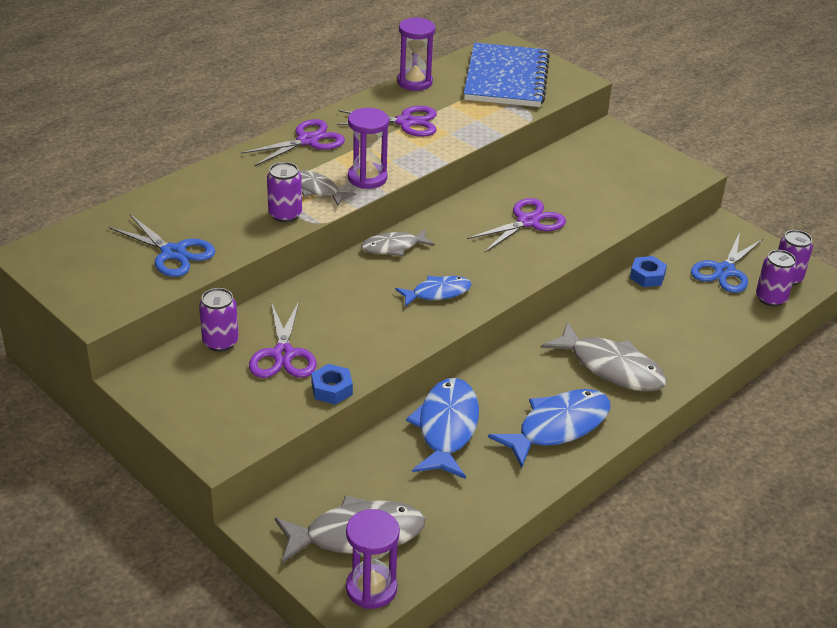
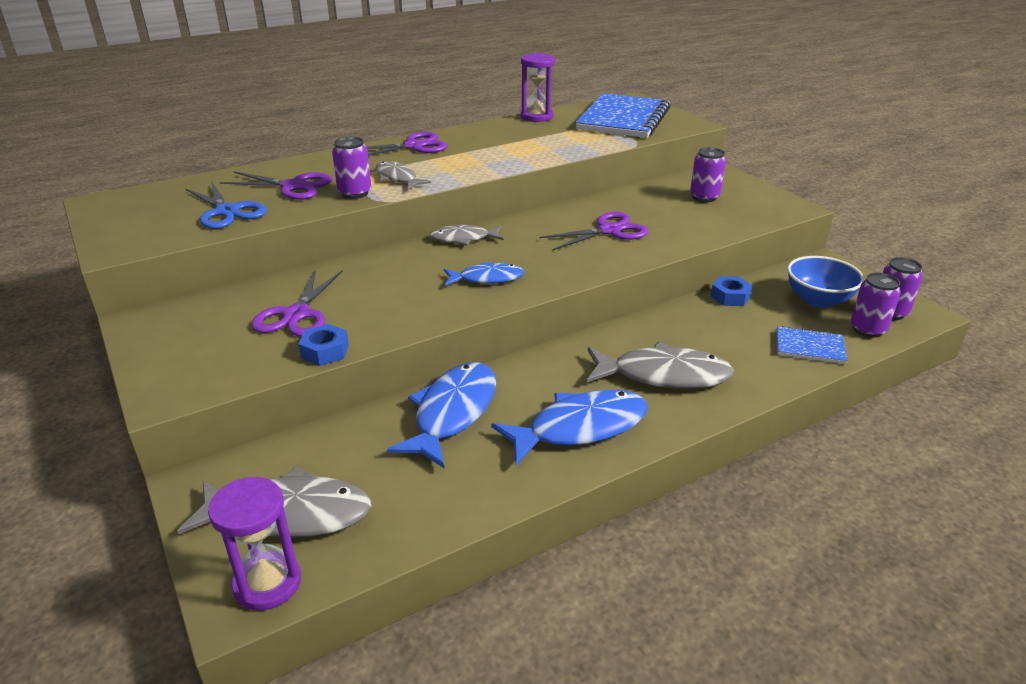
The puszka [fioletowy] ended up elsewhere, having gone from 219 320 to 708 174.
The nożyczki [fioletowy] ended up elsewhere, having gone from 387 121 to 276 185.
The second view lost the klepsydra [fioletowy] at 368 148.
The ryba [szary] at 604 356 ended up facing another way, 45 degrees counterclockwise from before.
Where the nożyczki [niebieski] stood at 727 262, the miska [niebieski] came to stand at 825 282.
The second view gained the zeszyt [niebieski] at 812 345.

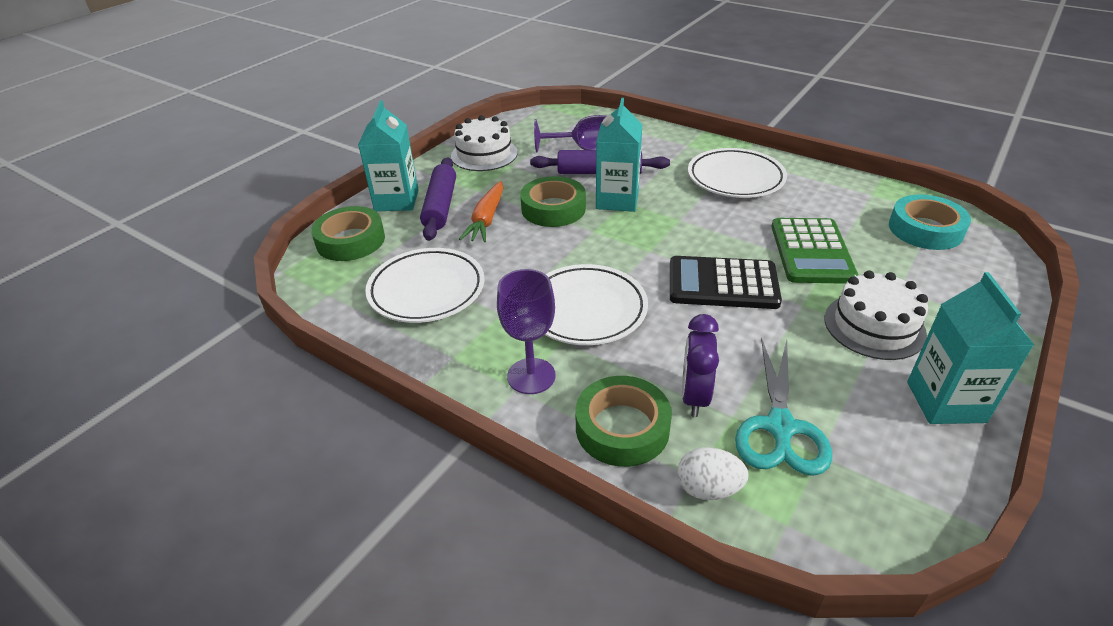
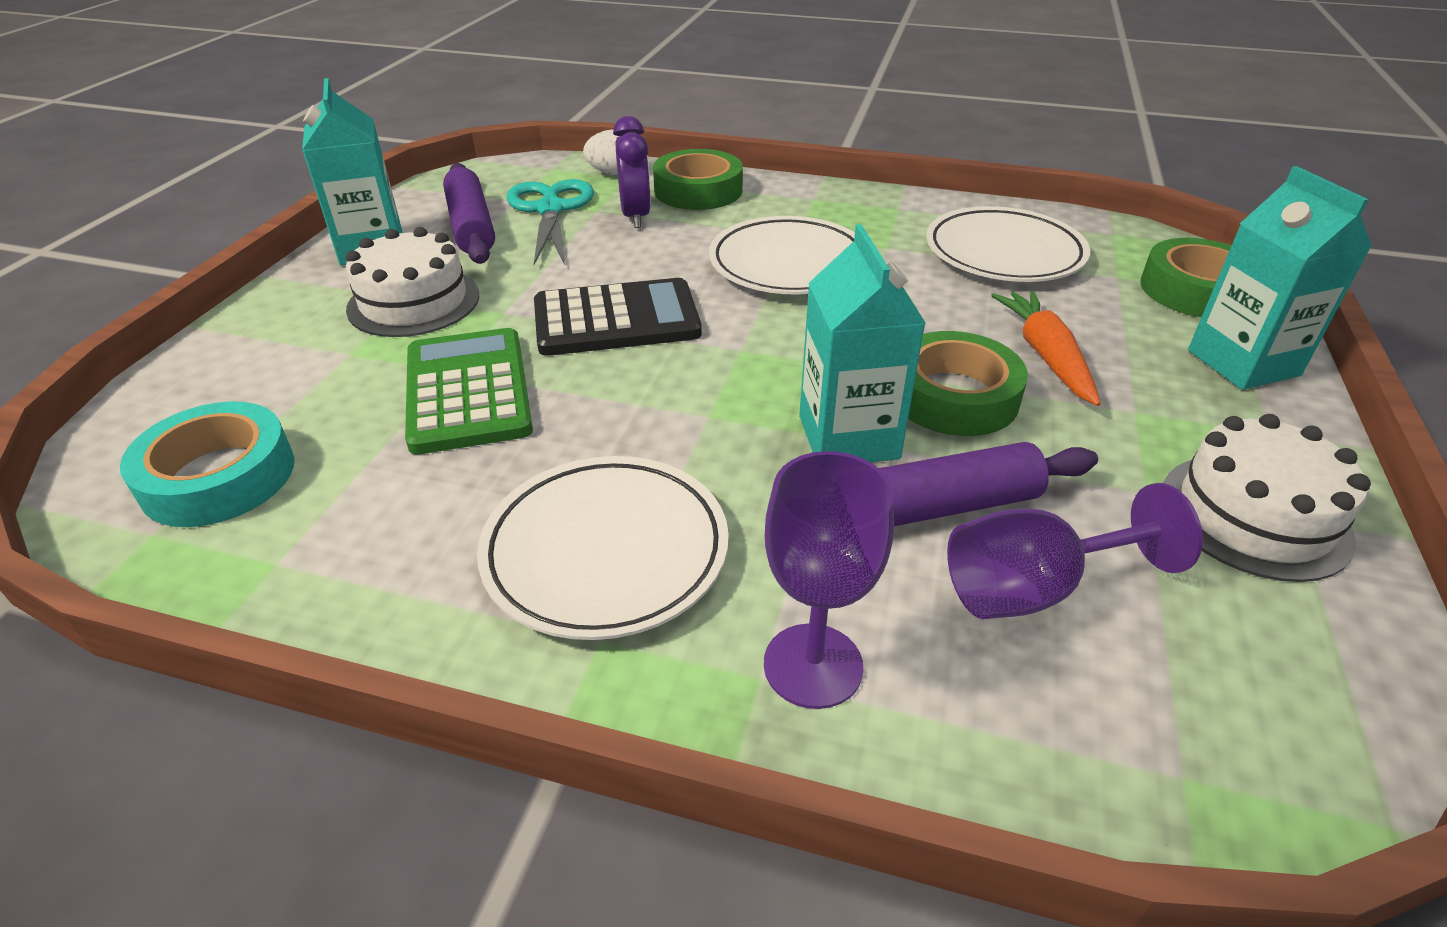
The wałek do ciasta [fioletowy] ended up elsewhere, having gone from 438 199 to 469 213.
The kielich [fioletowy] ended up elsewhere, having gone from 526 331 to 829 580.

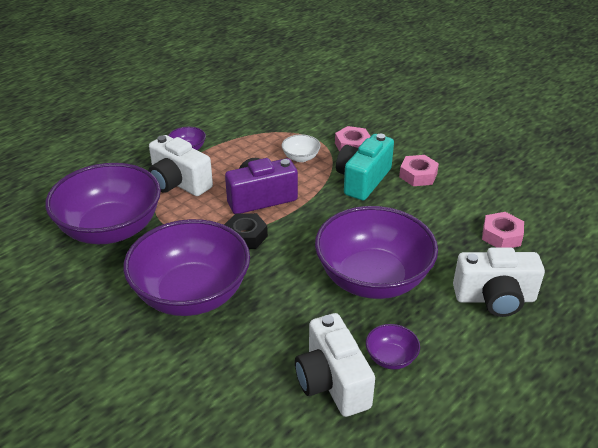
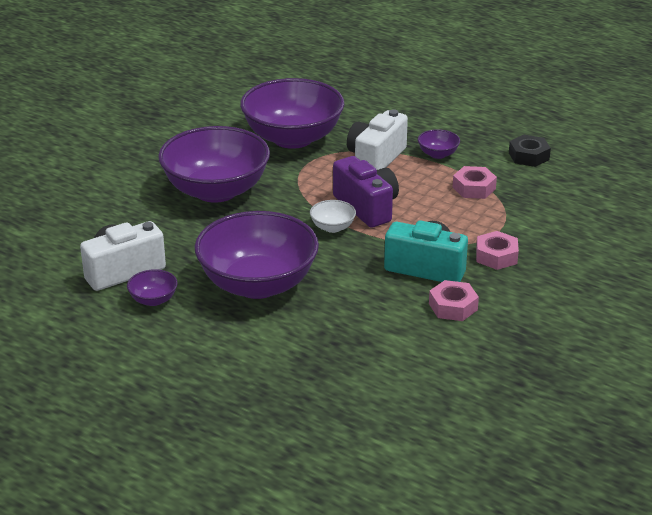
The nakrętka [czarny] ended up elsewhere, having gone from 246 231 to 530 151.
The miska [biały] ended up elsewhere, having gone from 301 148 to 333 216.
The second view lost the aparat fotograficzny [biały] at 499 282.
The nakrętka [różowy] ended up elsewhere, having gone from 503 230 to 475 182.

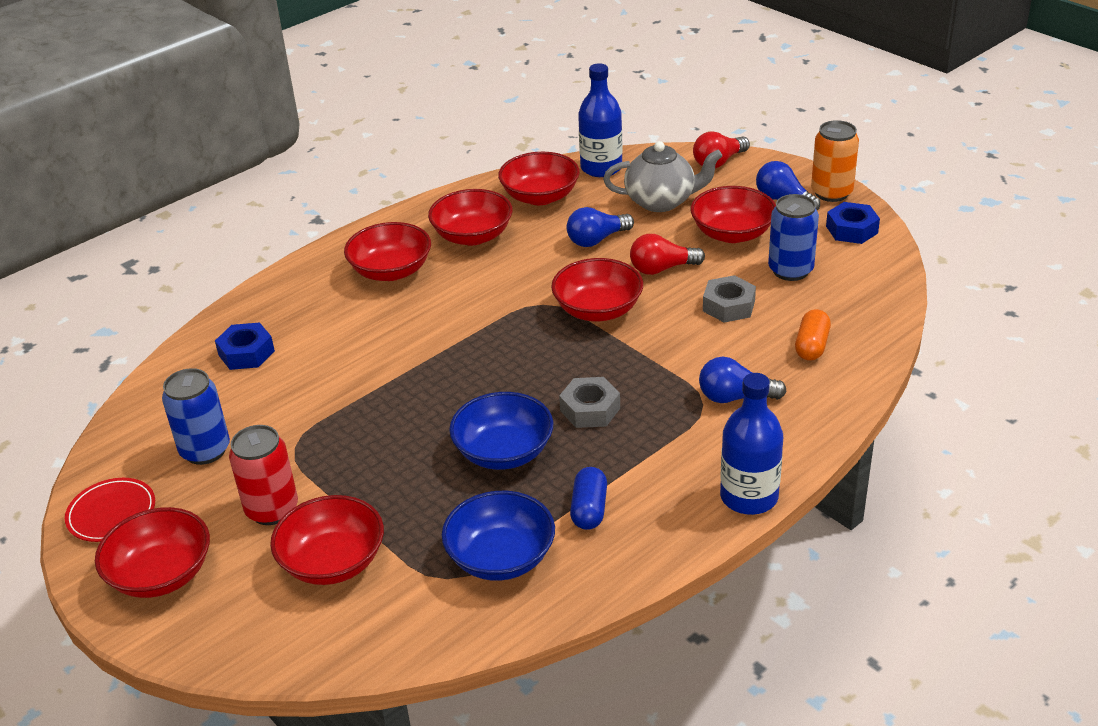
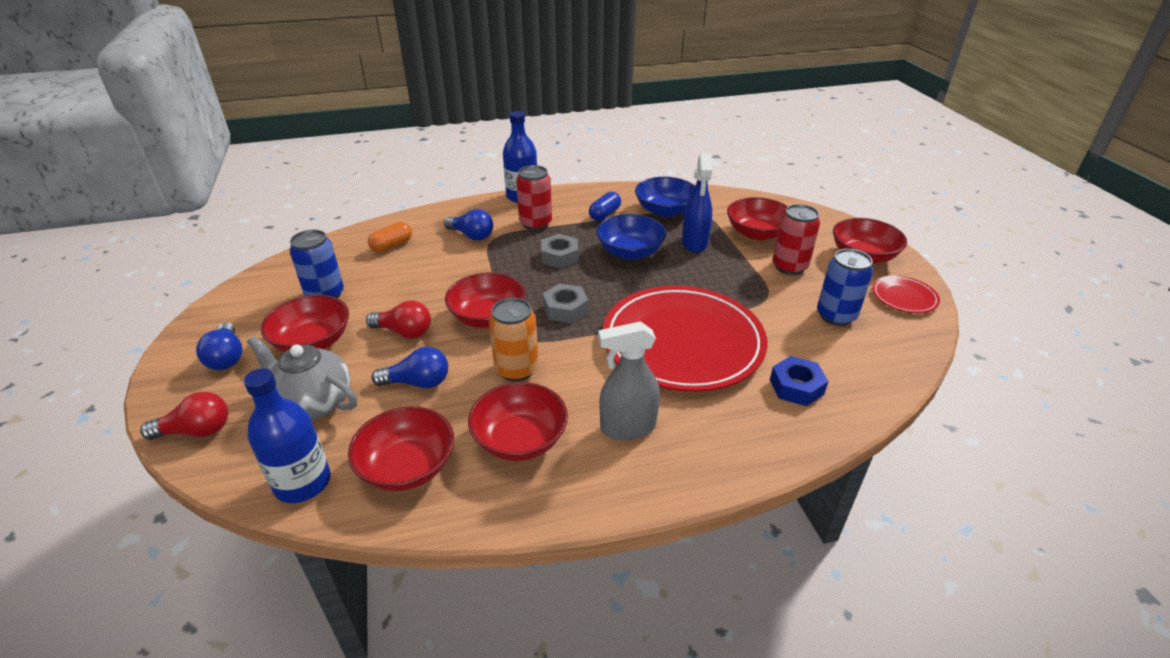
Where the miska [czerwony] stood at 387 251, the spryskiwacz [szary] came to stand at 629 380.
The nakrętka [szary] ended up elsewhere, having gone from 729 298 to 565 303.
The puszka [pomarańczowy] ended up elsewhere, having gone from 835 161 to 514 340.
The second view lost the nakrętka [niebieski] at 853 223.
The second view gained the puszka [czerwony] at 534 197.
The second view gained the talerz [czerwony] at 685 338.
The second view gained the spryskiwacz [niebieski] at 697 203.

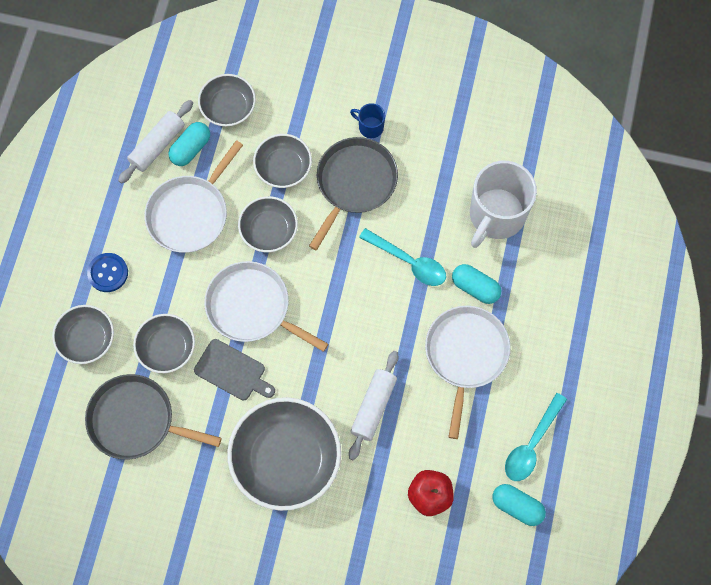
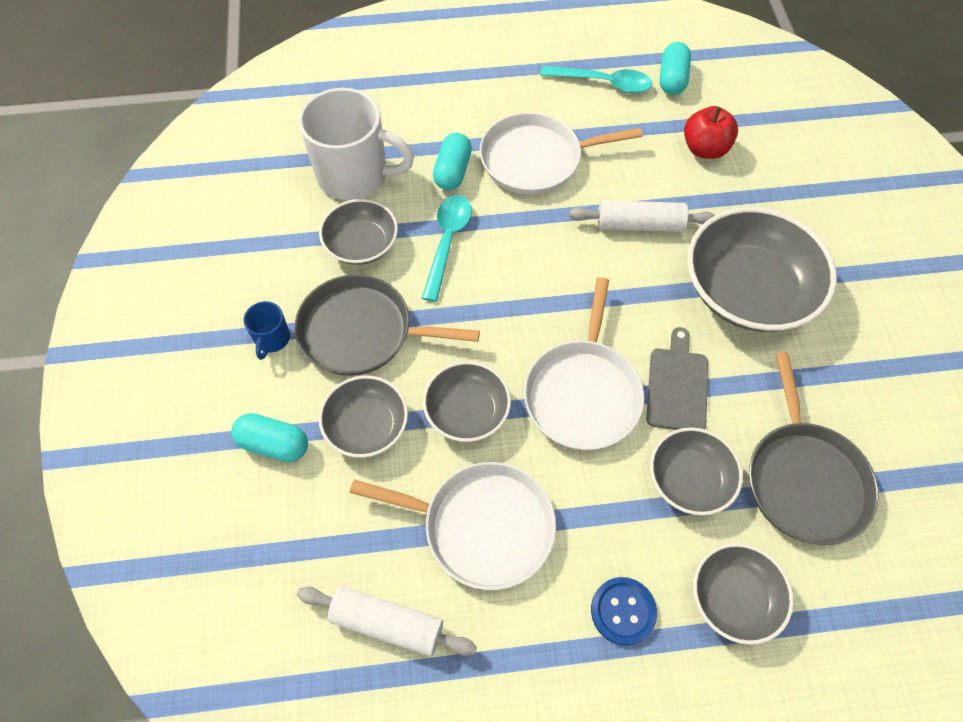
The kapsułka [turkusowy] ended up elsewhere, having gone from 189 144 to 269 437.
The miska [szary] ended up elsewhere, having gone from 227 100 to 358 232.

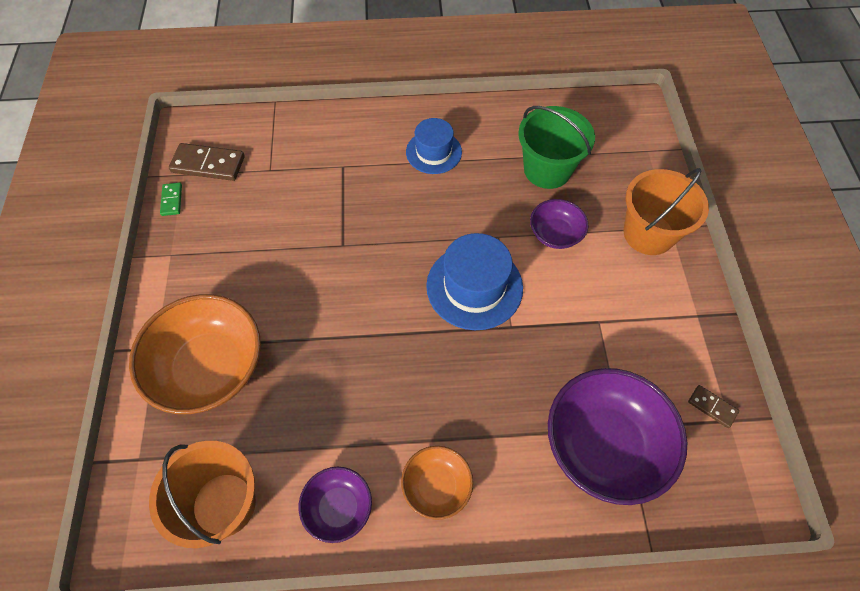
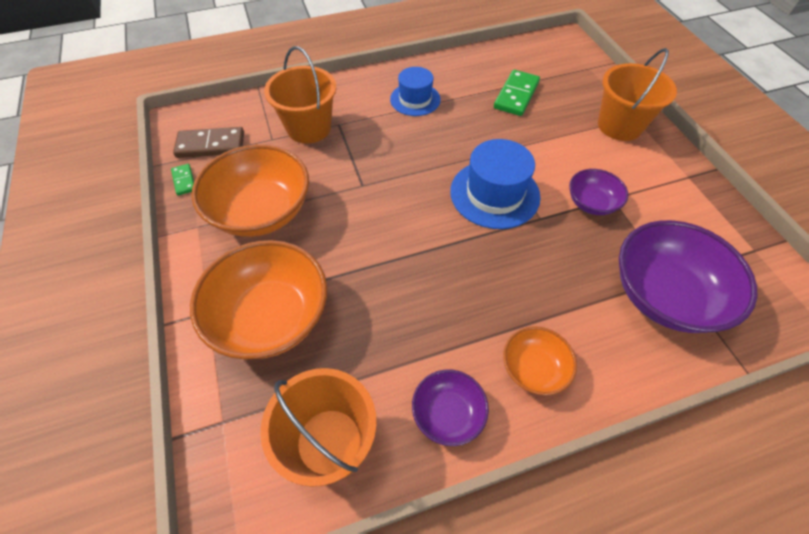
Where the wiadro [zielony] stood at 556 147, the kostka domina [zielony] came to stand at 517 93.
The miska [fioletowy] ended up elsewhere, having gone from 559 224 to 598 192.
The second view lost the kostka domina [brązowy] at 713 406.
The second view gained the miska [pomarańczowy] at 250 190.
The second view gained the wiadro [pomarańczowy] at 300 95.

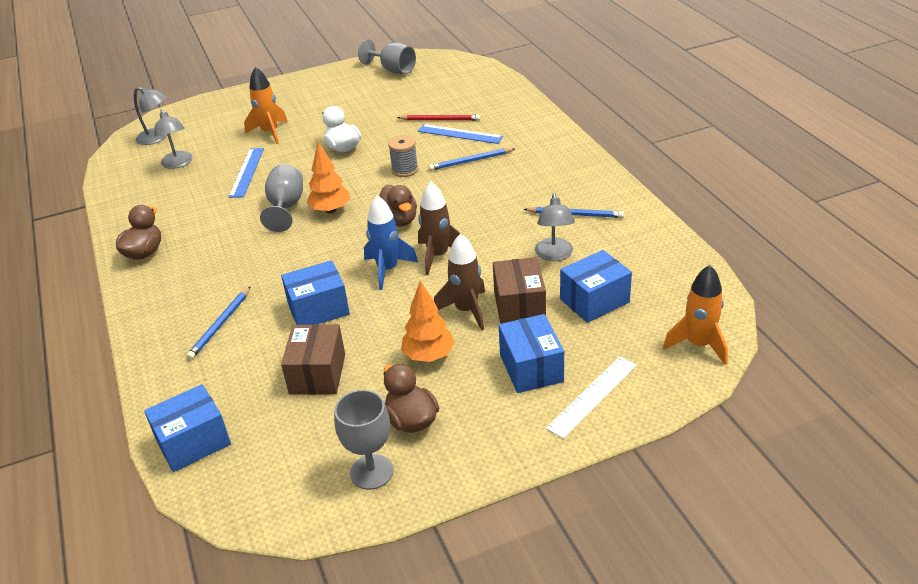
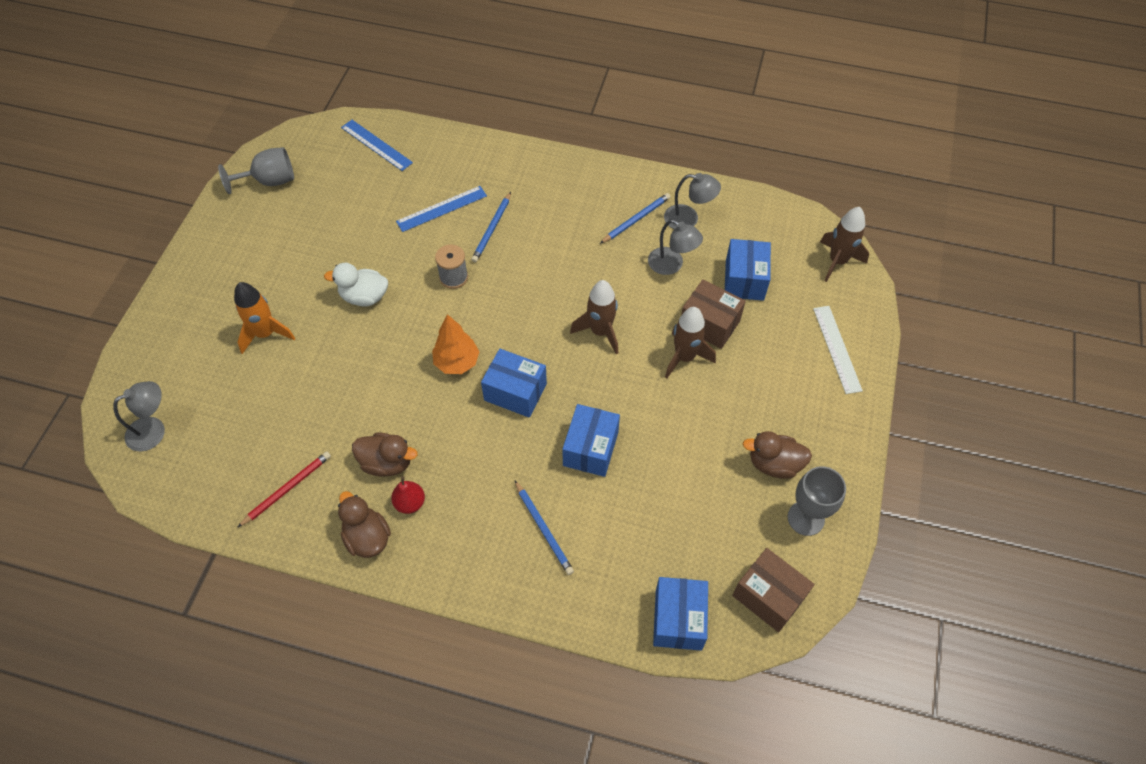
The lampka [szary] ended up elsewhere, having gone from 173 139 to 692 201.
The linijka [niebieski] ended up elsewhere, having gone from 246 173 to 377 145.
The second view lost the kielich [szary] at 281 198.
The pudełko [brązowy] ended up elsewhere, having gone from 313 359 to 773 590.
The second view lost the rakieta [niebieski] at 391 242.
The kaczka [brązowy] ended up elsewhere, having gone from 398 206 to 385 454.
The ołówek [czerwony] ended up elsewhere, having gone from 439 118 to 284 489.
The second view lost the drzewko [pomarańczowy] at 428 321.
The pudełko [niebieski] ended up elsewhere, having gone from 531 353 to 514 383.
What was the rakieta [pomarańczowy] at 695 315 turned into the rakieta [brązowy] at 844 244.
The second view gained the gruszka [czerwony] at 408 495.

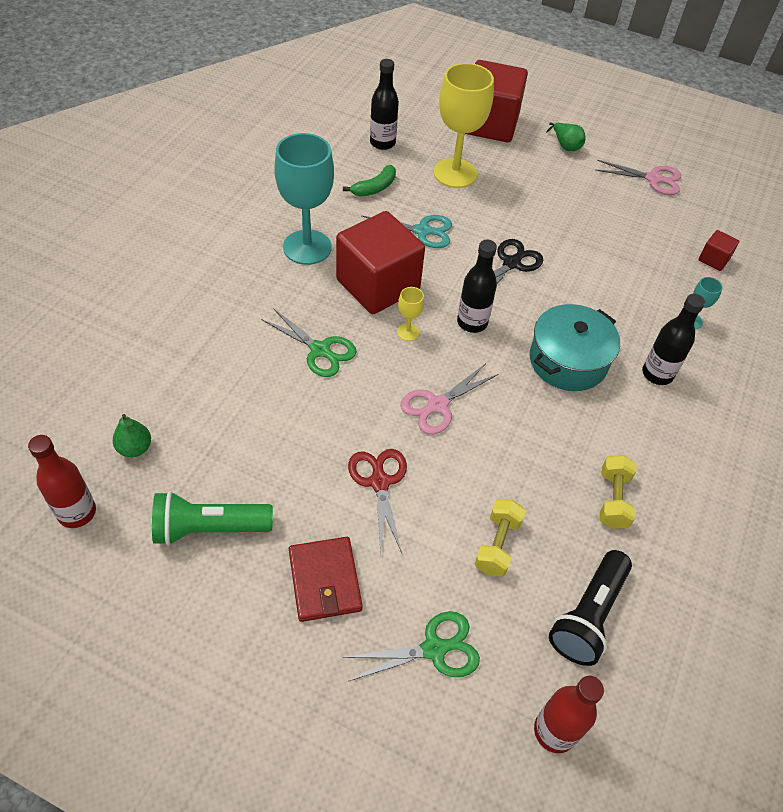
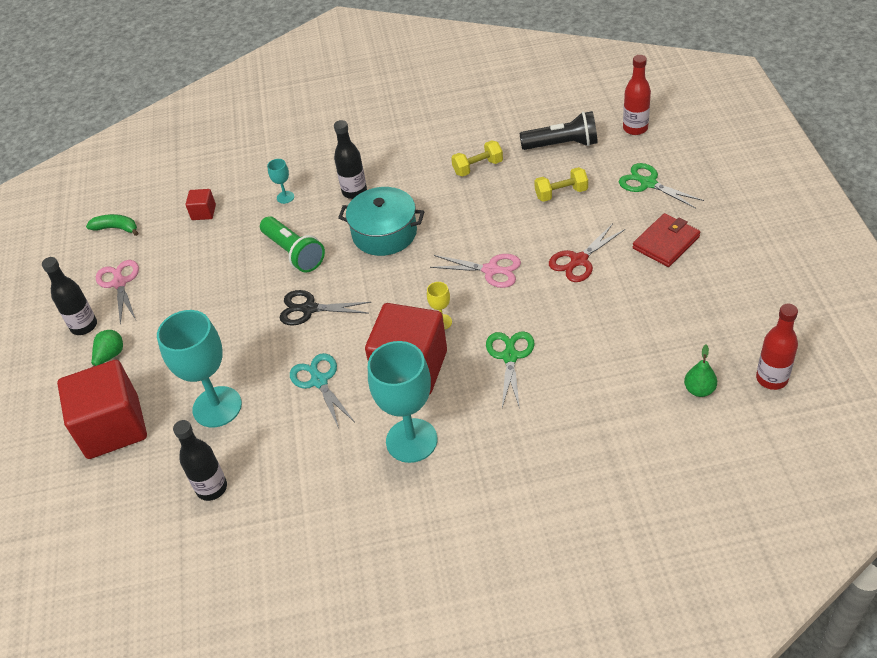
The latarka [zielony] ended up elsewhere, having gone from 212 518 to 292 244.
The banan [zielony] ended up elsewhere, having gone from 369 181 to 112 225.
What was the kielich [żółty] at 463 125 turned into the kielich [turkusowy] at 199 368.
The butelka [czarny] ended up elsewhere, having gone from 477 286 to 69 296.

